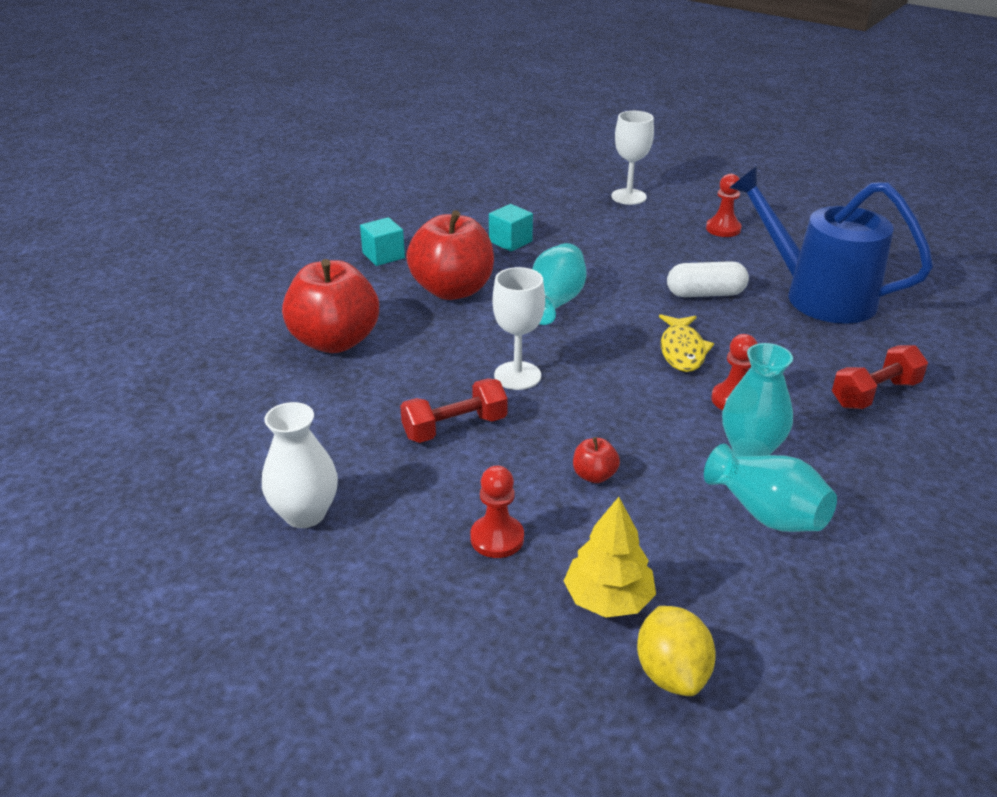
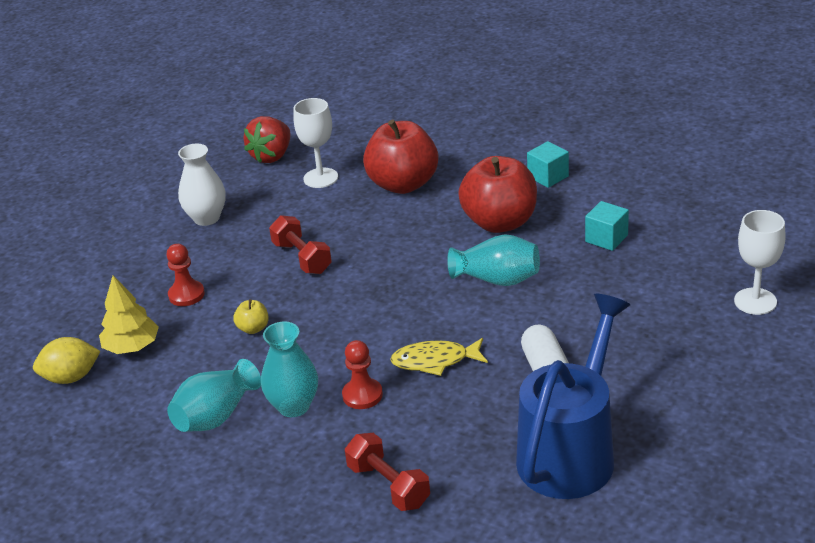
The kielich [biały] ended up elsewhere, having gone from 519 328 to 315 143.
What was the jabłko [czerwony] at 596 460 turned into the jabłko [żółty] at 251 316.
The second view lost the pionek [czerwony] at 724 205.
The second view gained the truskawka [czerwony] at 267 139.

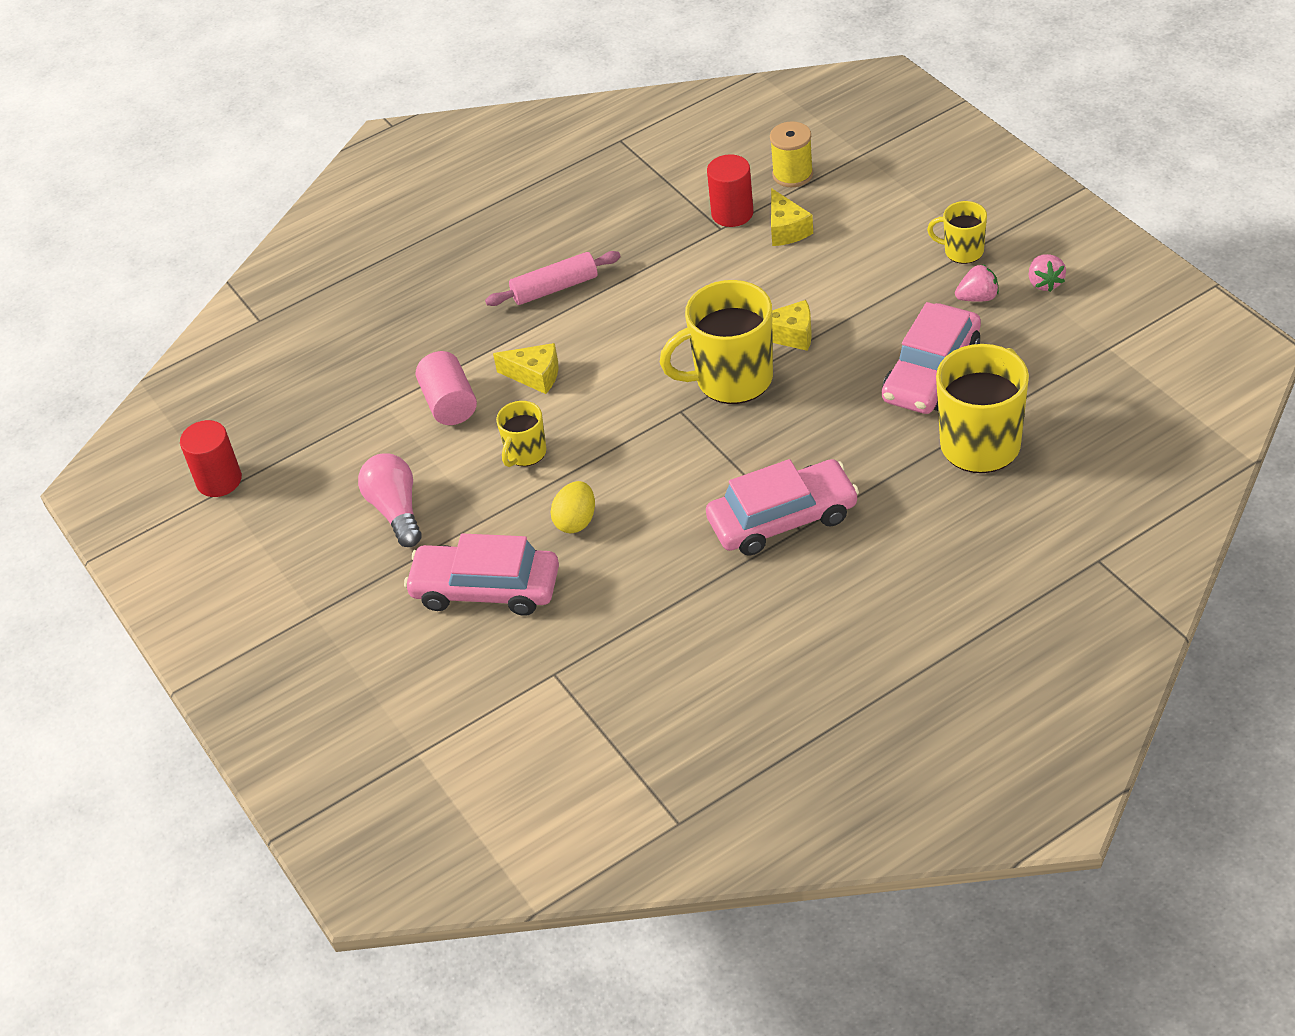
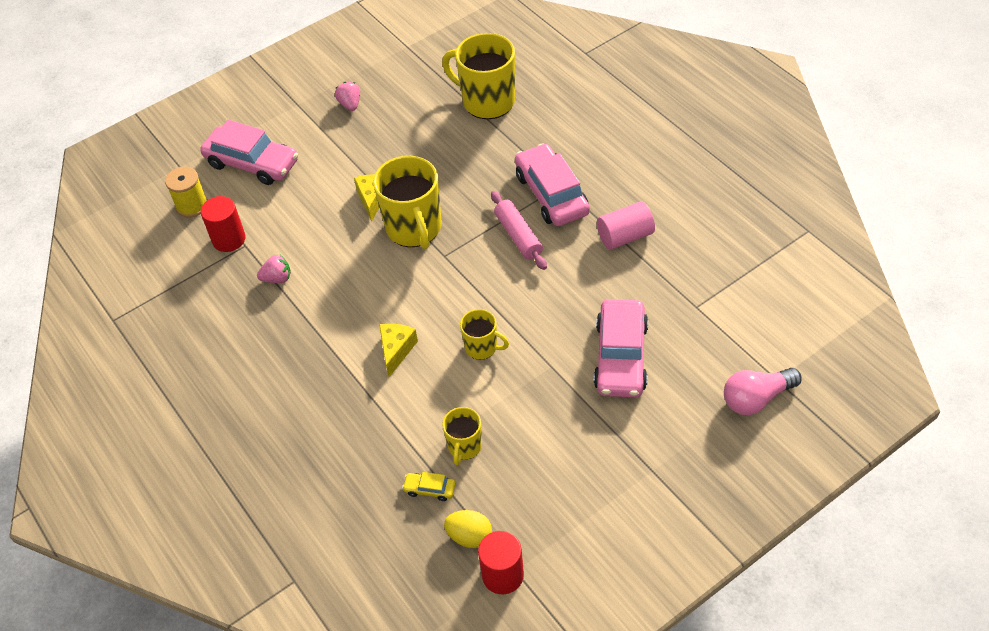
The żarówka [różowy] ended up elsewhere, having gone from 390 500 to 762 391.
The walec [różowy] ended up elsewhere, having gone from 446 388 to 626 225.
The wałek do ciasta [różowy] ended up elsewhere, having gone from 553 278 to 519 230.
The jajko [żółty] ended up elsewhere, having gone from 572 507 to 468 529.
The second view lost the ser [żółty] at 792 217.
The samochód [różowy] ended up elsewhere, having gone from 931 358 to 249 152.
The kubek [żółty] ended up elsewhere, having gone from 957 232 to 462 436.
The truskawka [różowy] ended up elsewhere, having gone from 1047 273 to 274 269.
The second view gained the samochód [żółty] at 428 486.

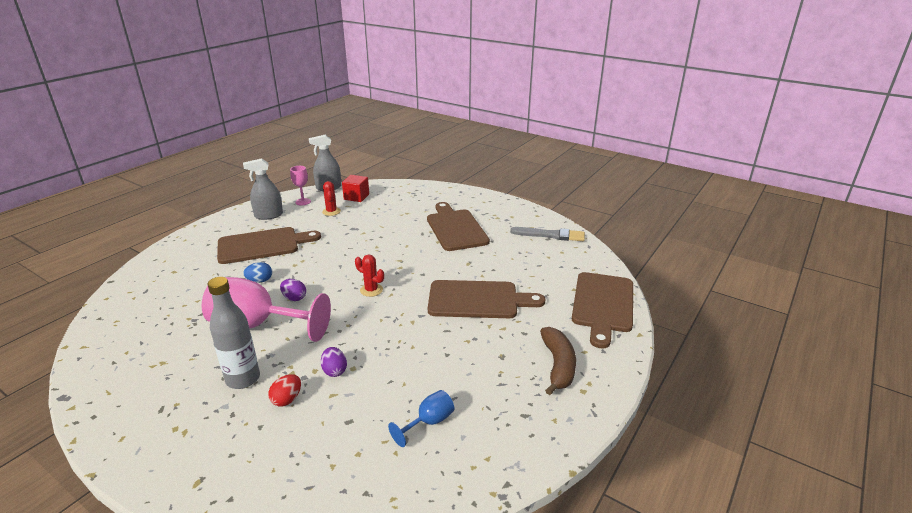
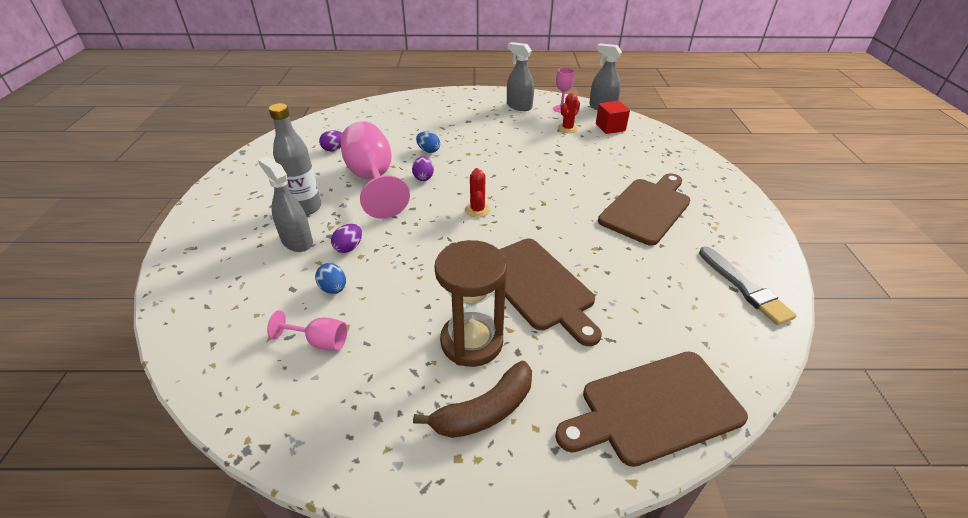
The second view lost the deska do krojenia [brązowy] at 269 245.
Where the jajko [czerwony] stood at 284 390, the spryskiwacz [szary] came to stand at 285 204.
What was the kielich [niebieski] at 421 418 turned into the kielich [różowy] at 307 330.
The second view gained the jajko [niebieski] at 330 278.
The second view gained the jajko [fioletowy] at 330 140.
The second view gained the klepsydra [brązowy] at 470 303.

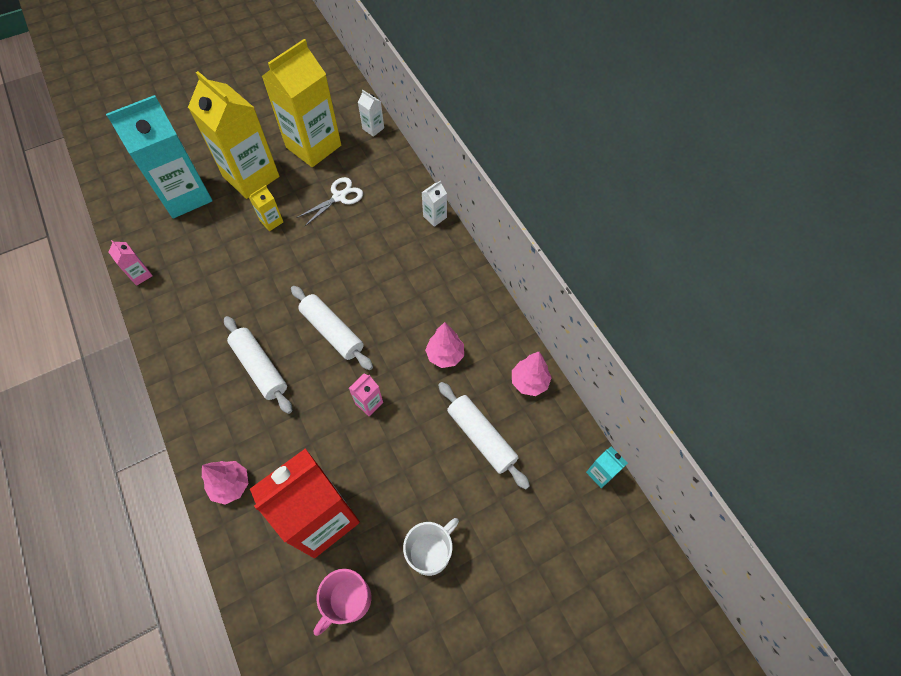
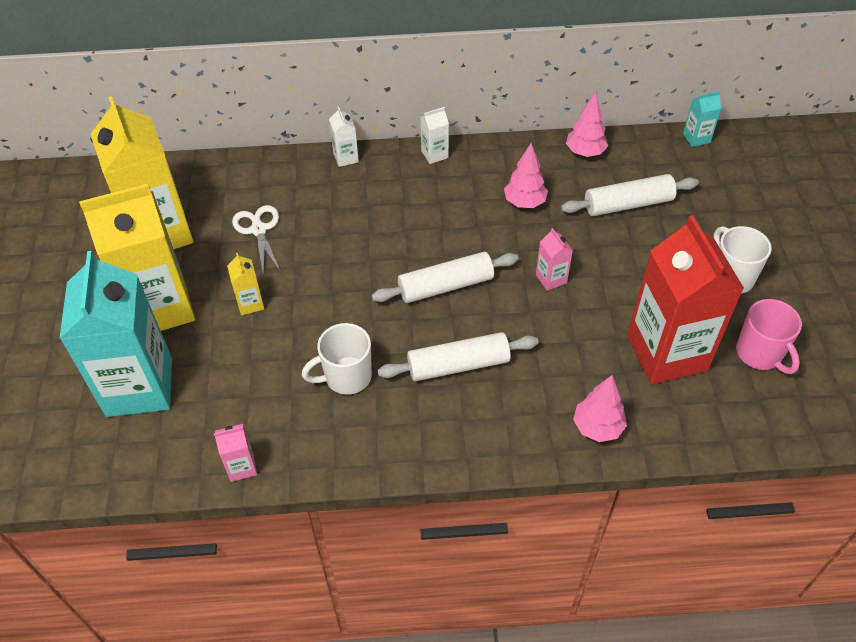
The karton mleka [biały] ended up elsewhere, having gone from 371 113 to 435 135.
The second view gained the kubek [biały] at 337 359.

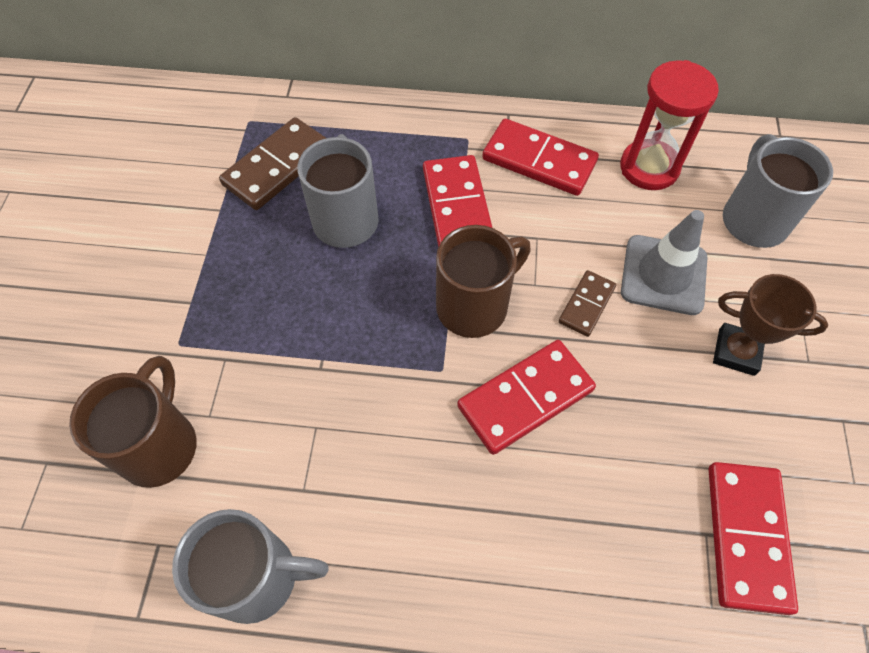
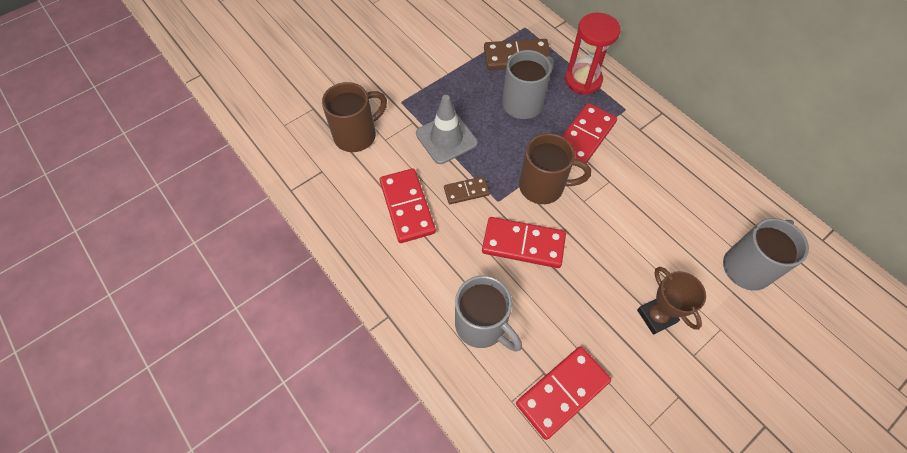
The kubek [szary] ended up elsewhere, having gone from 250 566 to 488 313.
The kostka domina [czerwony] ended up elsewhere, having gone from 540 157 to 408 205.
The kostka domina [brązowy] ended up elsewhere, having gone from 587 303 to 467 190.
The klepsydra [czerwony] ended up elsewhere, having gone from 669 125 to 593 54.
The pachołek [szary] ended up elsewhere, having gone from 664 262 to 447 129.

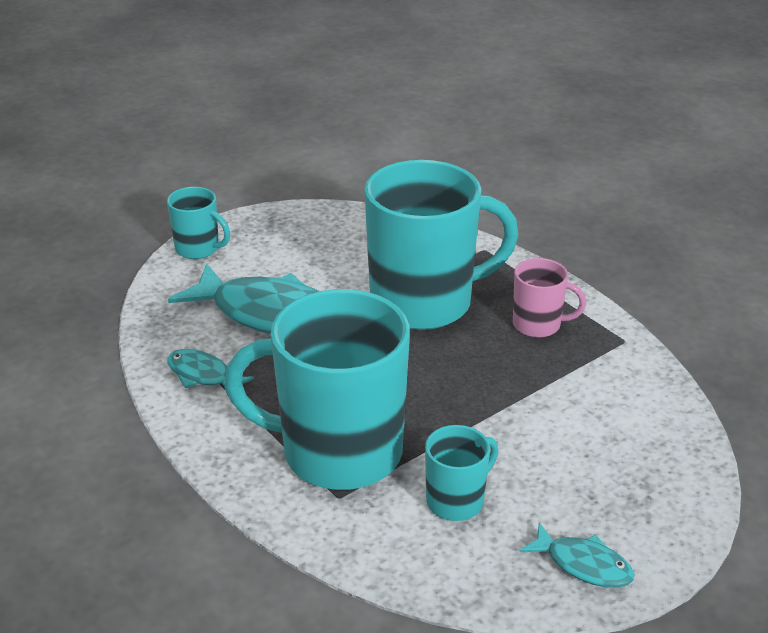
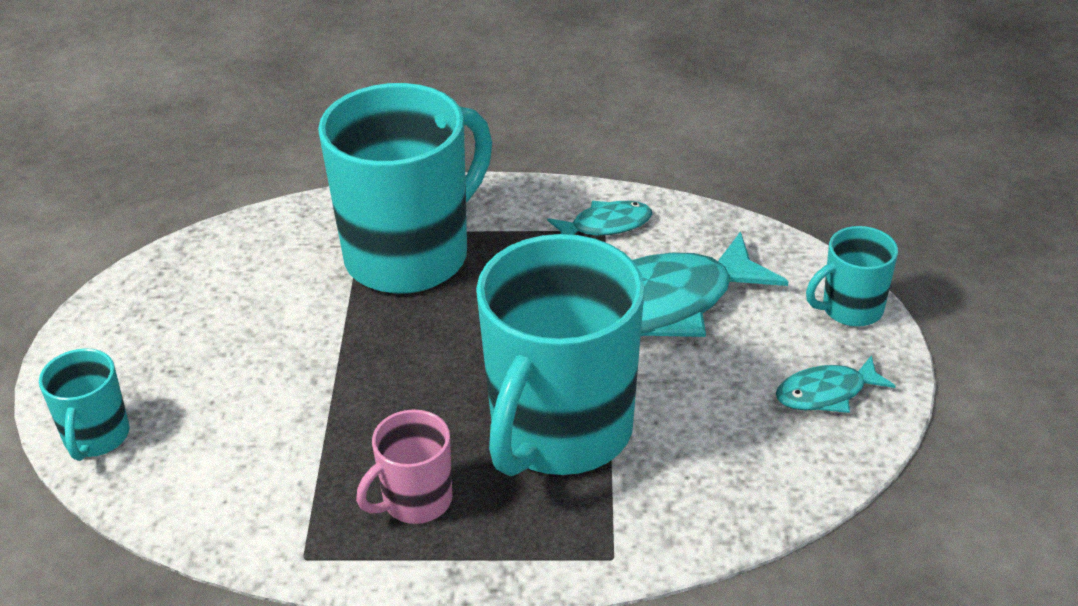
The kubek [turkusowy] ended up elsewhere, having gone from 462 473 to 84 404.
The ryba [turkusowy] ended up elsewhere, having gone from 577 555 to 835 384.

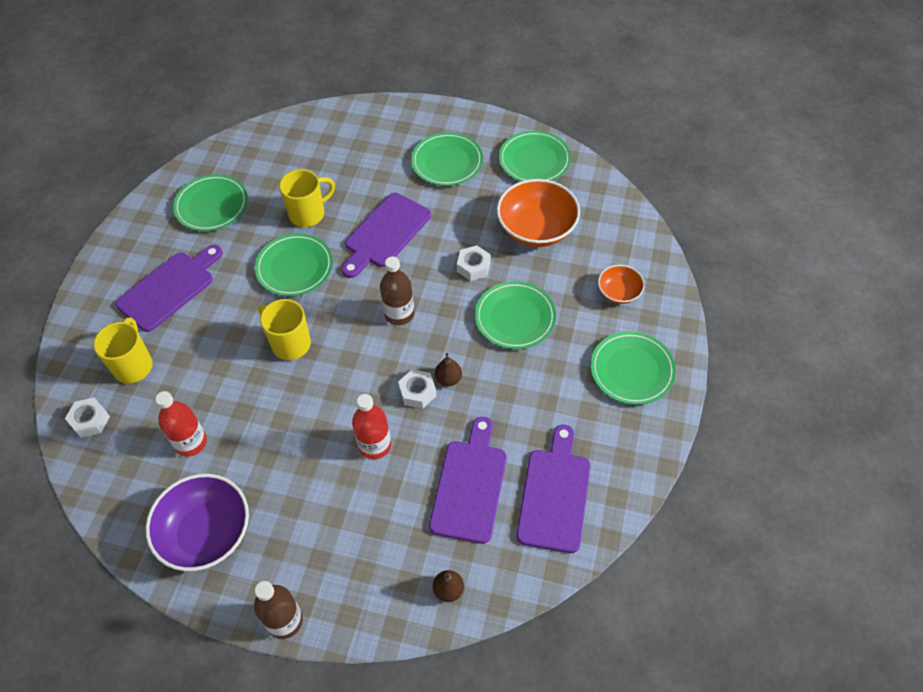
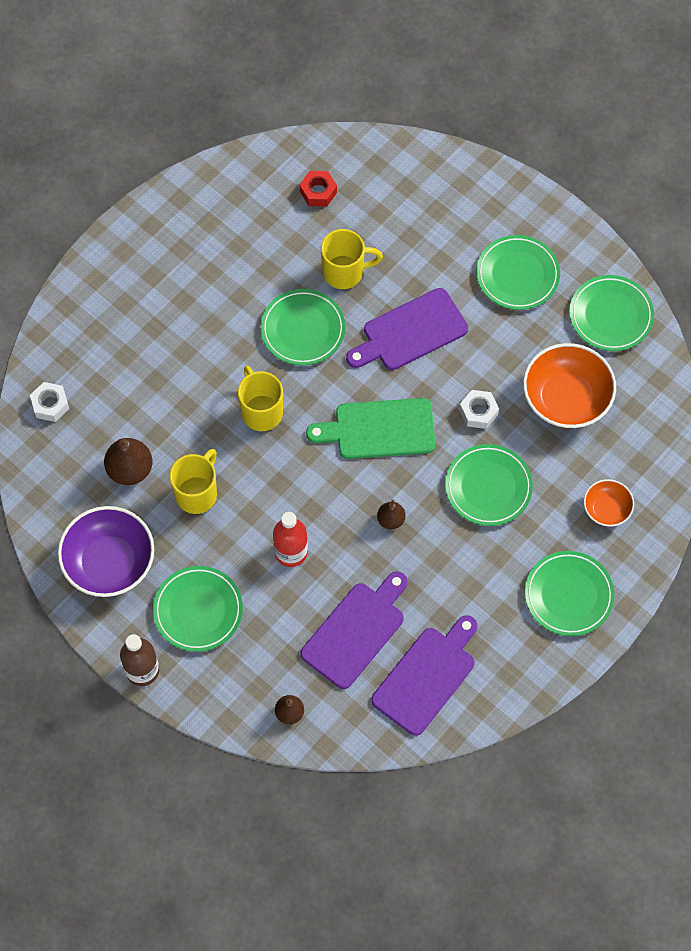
The kubek [żółty] ended up elsewhere, having gone from 123 350 to 193 481.
The second view lost the deska do krojenia [fioletowy] at 169 288.
Where the butelka [czerwony] stood at 181 423, the gruszka [brązowy] came to stand at 128 461.
The talerz [zielony] ended up elsewhere, having gone from 210 202 to 198 609.
Where the butelka [brązowy] stood at 397 291, the deska do krojenia [zielony] came to stand at 370 428.
The second view lost the nakrętka [biały] at 417 389.
The second view gained the nakrętka [czerwony] at 318 189.

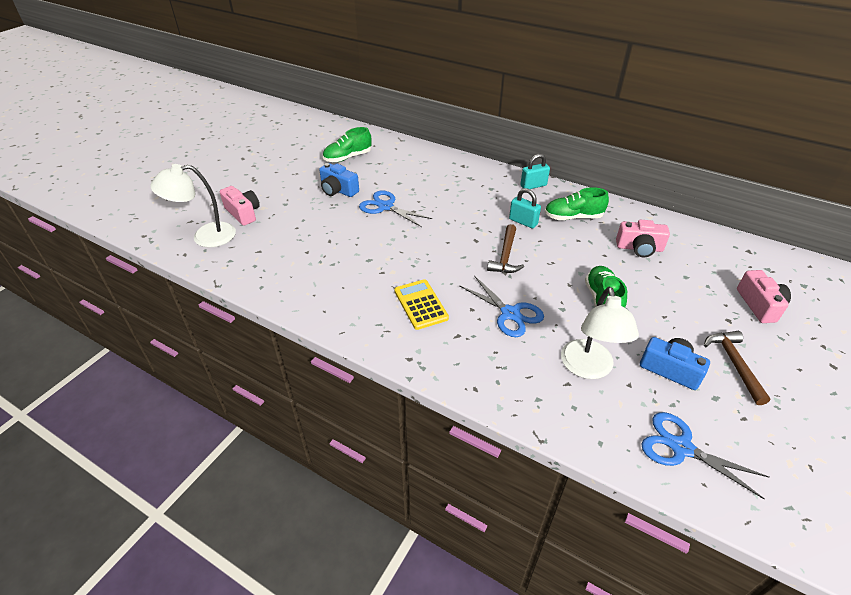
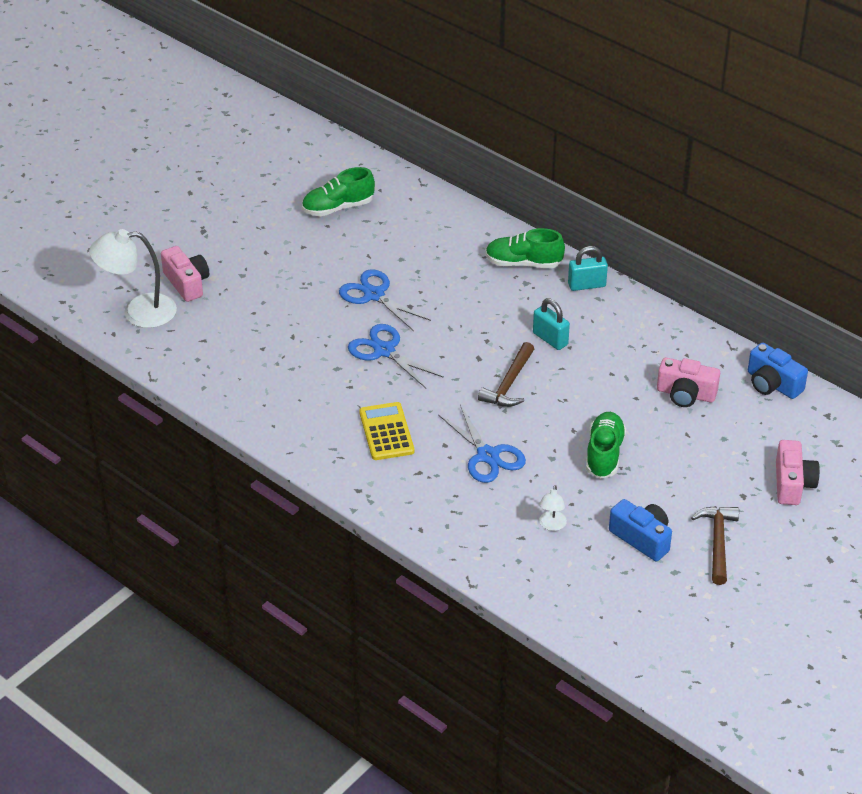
The aparat fotograficzny [niebieski] ended up elsewhere, having gone from 339 180 to 778 371.
The but [zielony] ended up elsewhere, having gone from 577 203 to 525 248.
The size of the lampka [biały] at 600 333 changed by a factor of 0.47.
The nożyczki [niebieski] ended up elsewhere, having gone from 705 456 to 396 356.

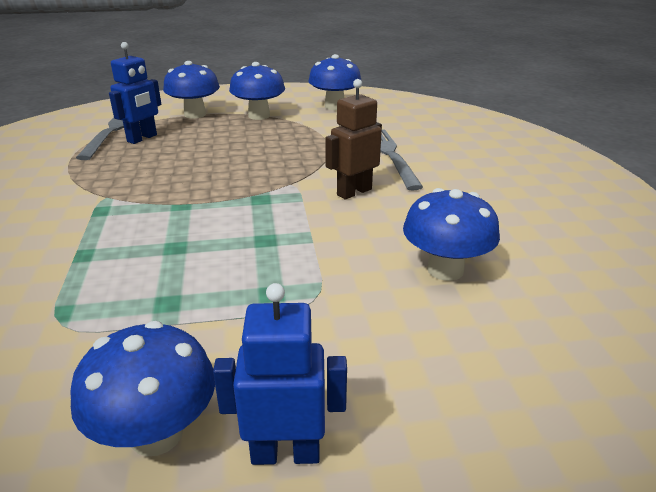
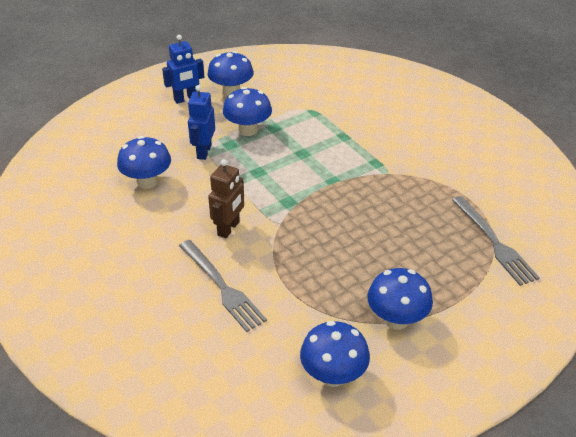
The robot [niebieski] ended up elsewhere, having gone from 135 93 to 201 122.
The grzyb [niebieski] ended up elsewhere, having gone from 191 89 to 247 111.

